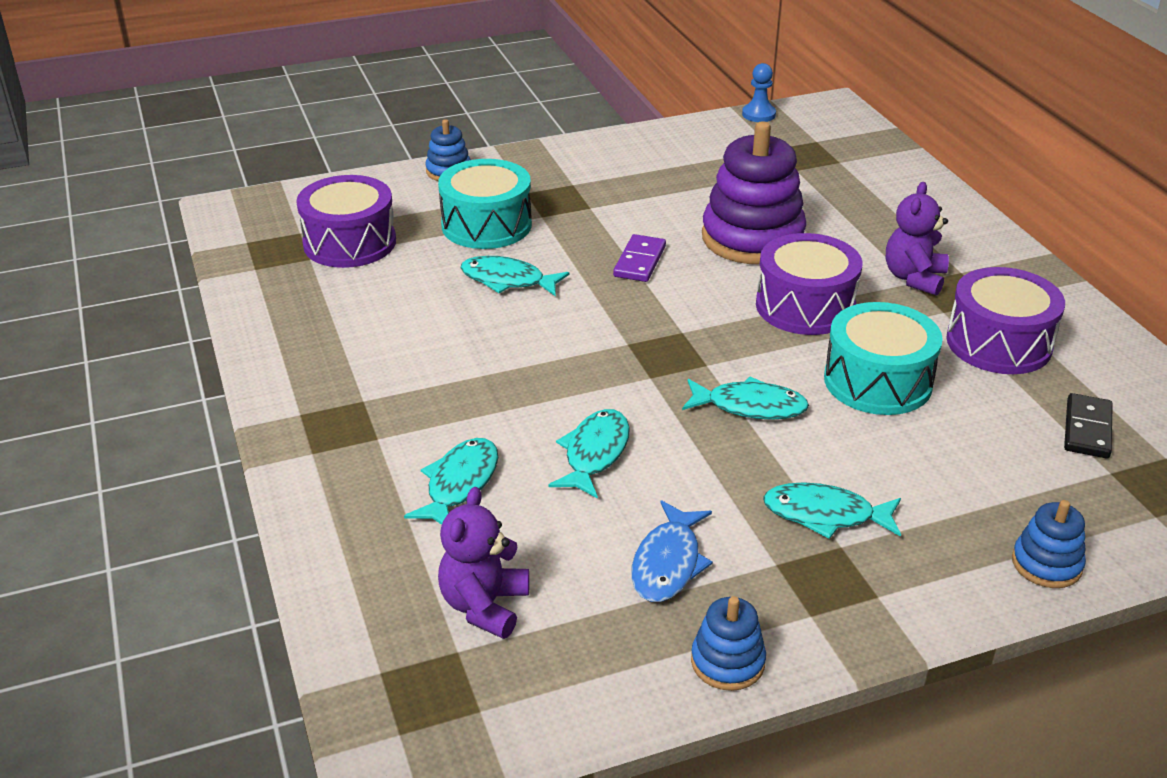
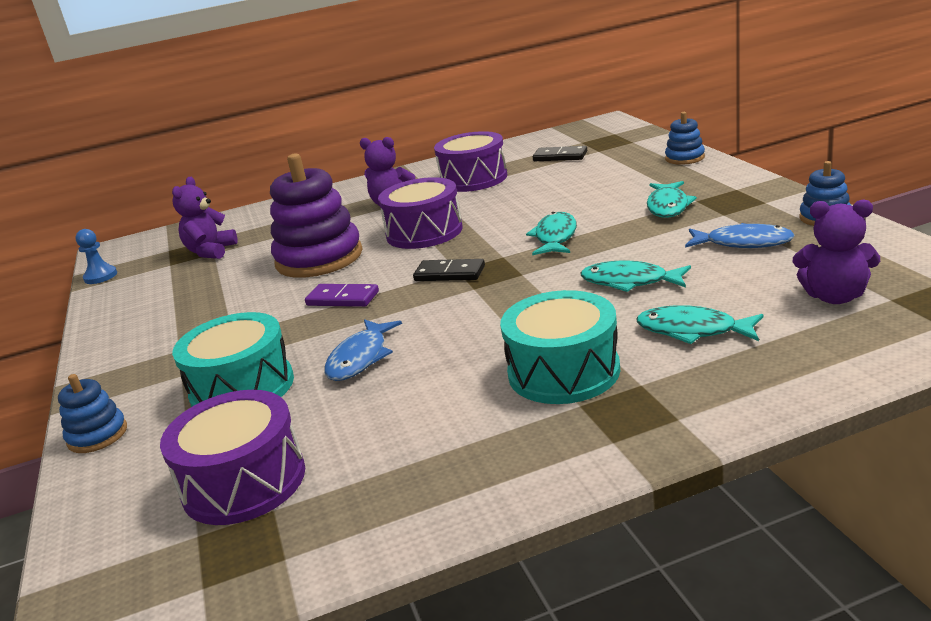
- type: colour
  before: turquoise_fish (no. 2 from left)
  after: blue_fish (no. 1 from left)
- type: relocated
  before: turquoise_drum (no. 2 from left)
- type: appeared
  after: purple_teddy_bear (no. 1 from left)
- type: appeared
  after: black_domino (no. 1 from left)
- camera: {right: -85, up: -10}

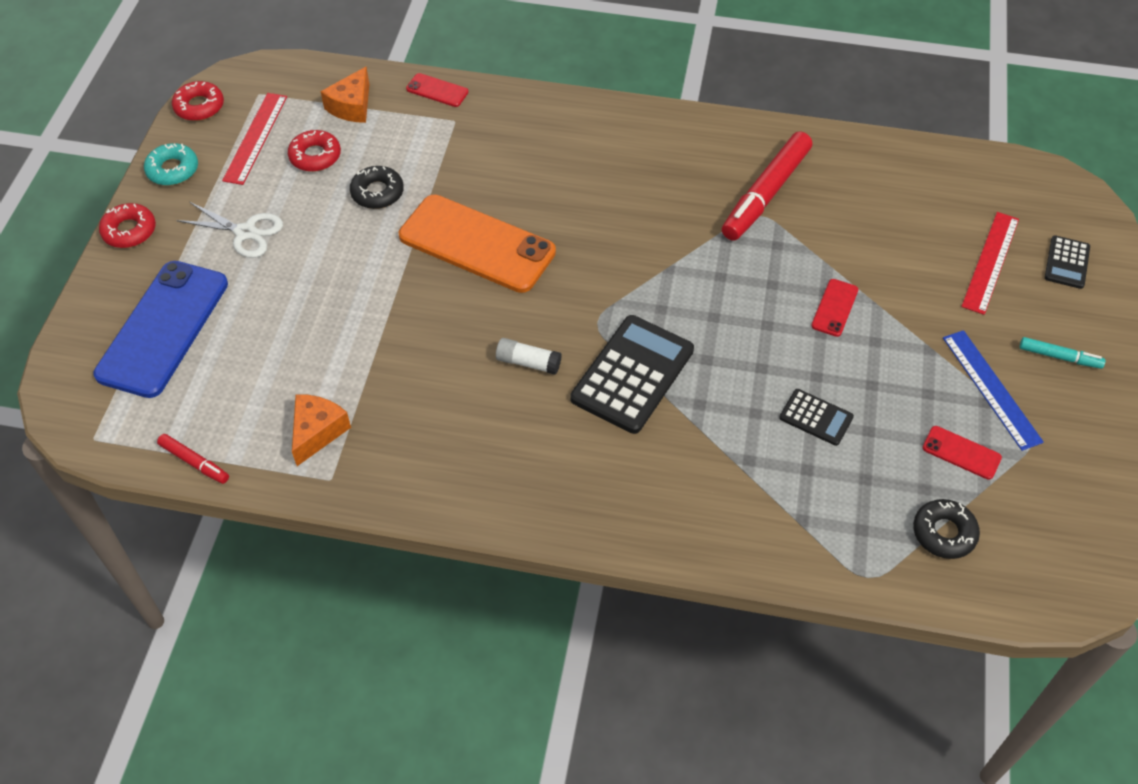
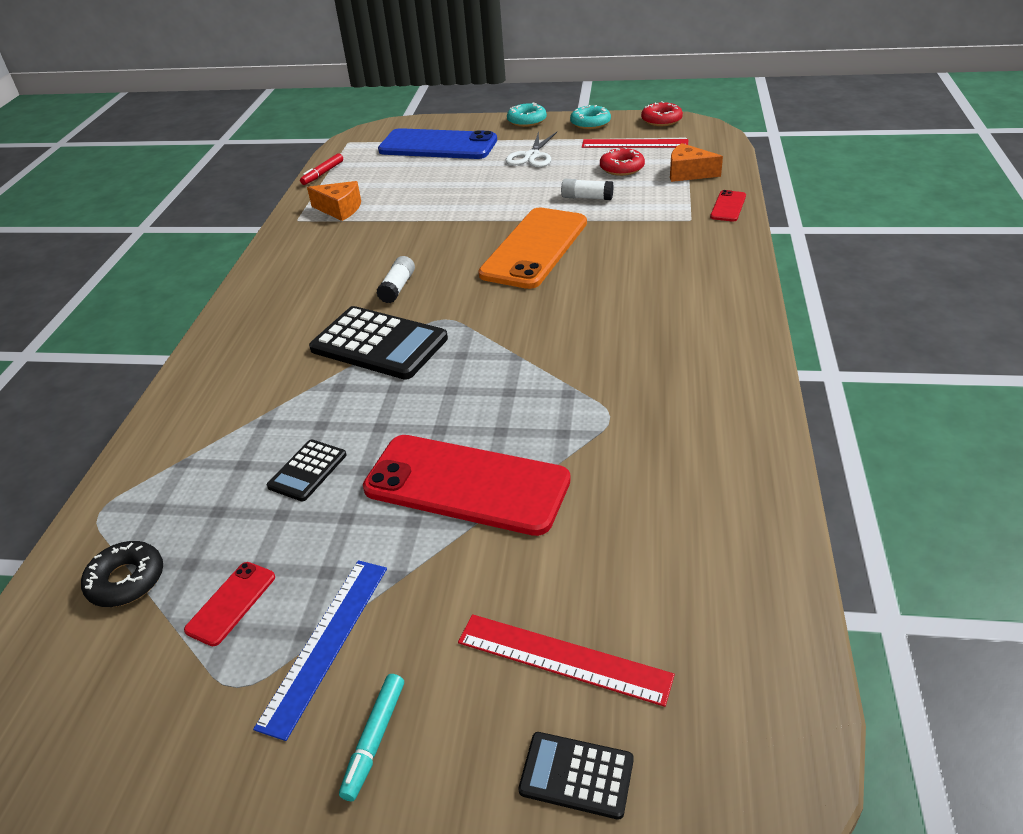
- type: missing
  before: red_marker (no. 2 from left)
- type: exchanged
  before: black_donut (no. 1 from left)
  after: white_glue_stick (no. 2 from left)
- type: colour
  before: red_donut (no. 1 from left)
  after: turquoise_donut (no. 1 from left)
- type: size
  before: red_phone (no. 2 from left)
  scale: 2.31
- type: spun
  before: blue_ruler
  turn: -45
- camera: {right: 90, up: -15}

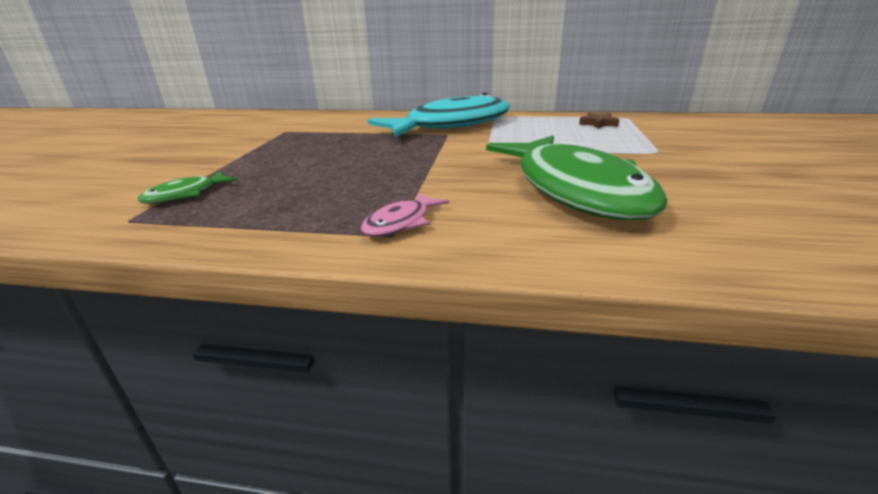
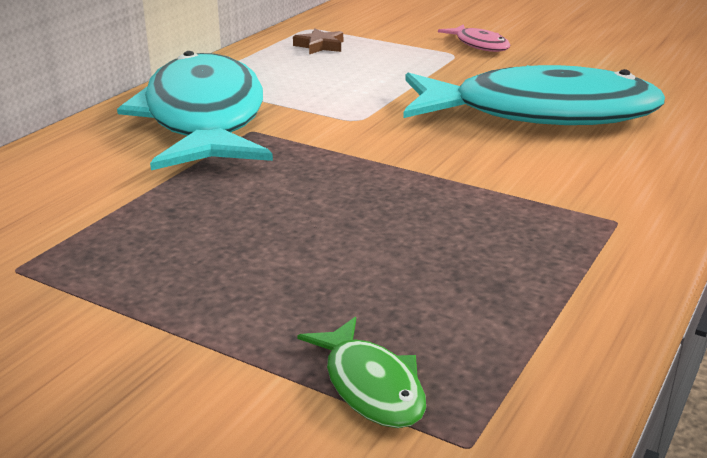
- type: colour
  before: green_fish (no. 2 from left)
  after: turquoise_fish (no. 2 from left)
- type: relocated
  before: pink_fish
- camera: {right: -70, up: 0}

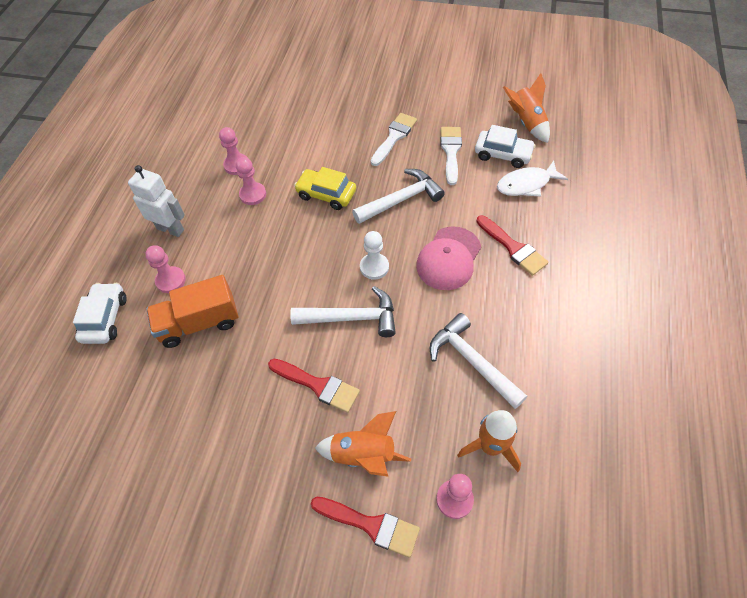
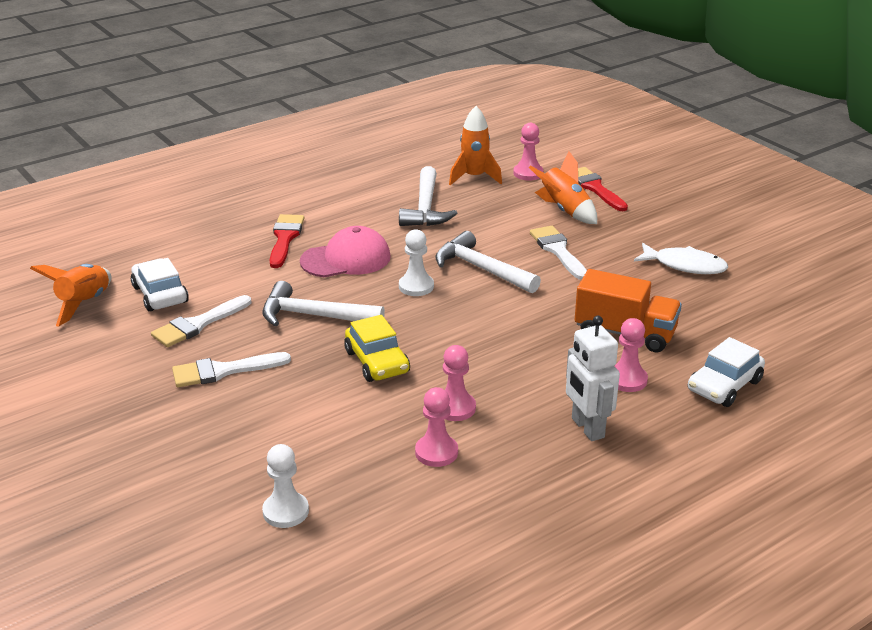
- type: relocated
  before: white_fish
- type: colour
  before: red_brush (no. 1 from left)
  after: white_brush (no. 3 from left)
- type: appeared
  after: white_pawn (no. 1 from left)
- camera: {right: -140, up: -25}

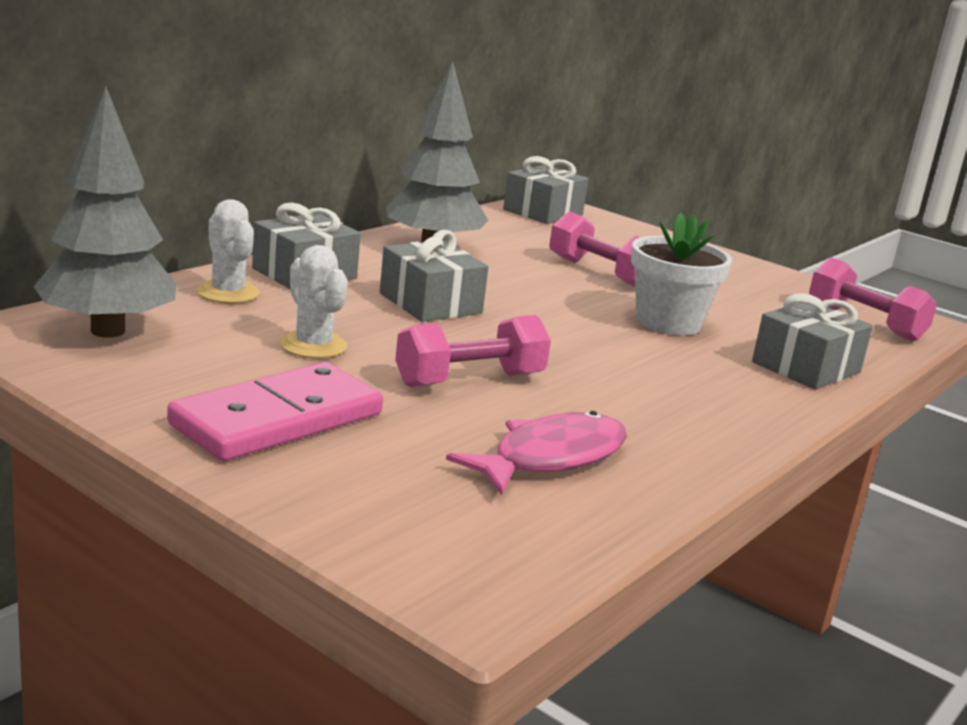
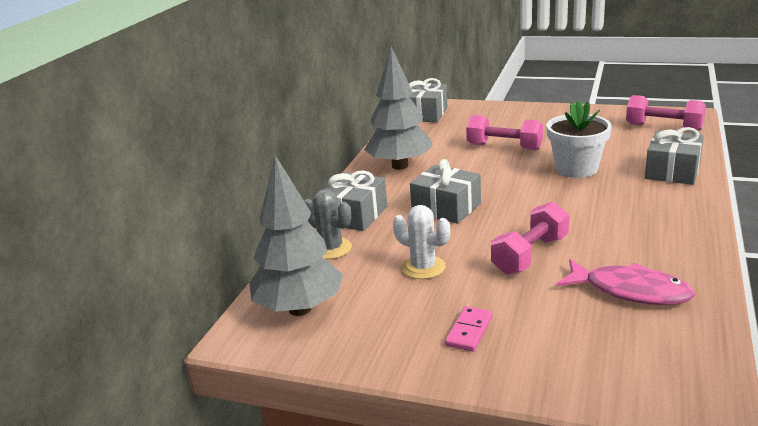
- type: colour
  before: white_cactus (no. 1 from left)
  after: grey_cactus
- type: size
  before: pink_domino
  scale: 0.47
- type: spun
  before: pink_fish
  turn: 90
- camera: {right: -15, up: 5}

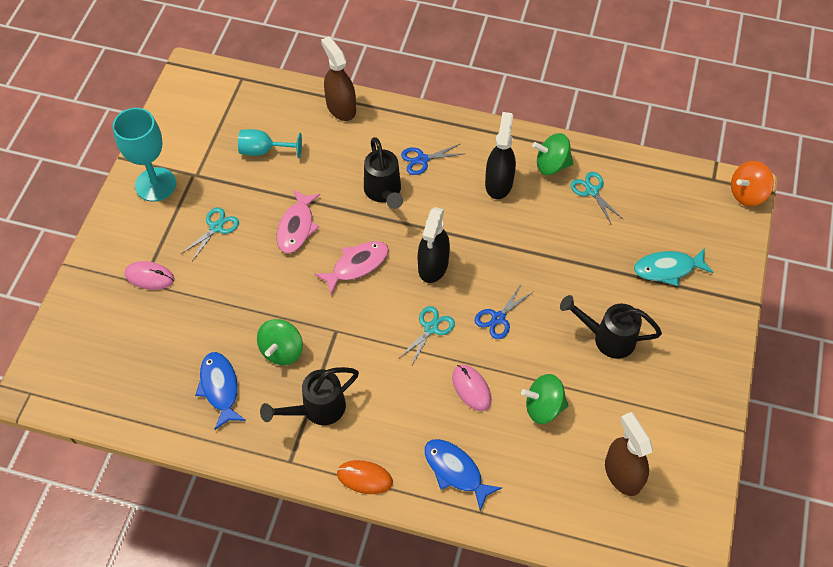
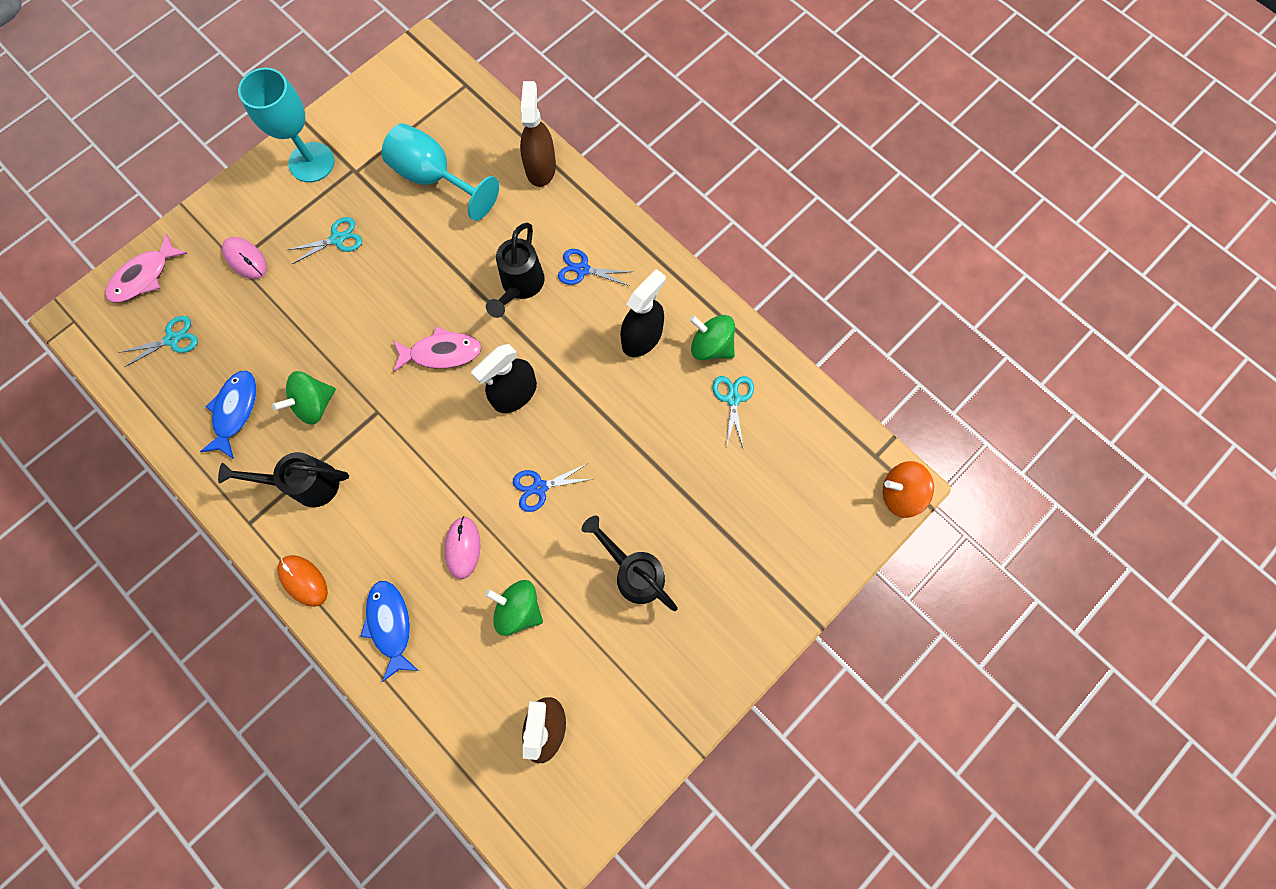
- type: size
  before: turquoise_goblet (no. 2 from left)
  scale: 1.59
- type: relocated
  before: pink_fish (no. 1 from left)
- type: missing
  before: turquoise_fish
- type: relocated
  before: turquoise_scissors (no. 2 from left in the first image)
  after: turquoise_scissors (no. 1 from left)
- camera: {right: 30, up: 15}

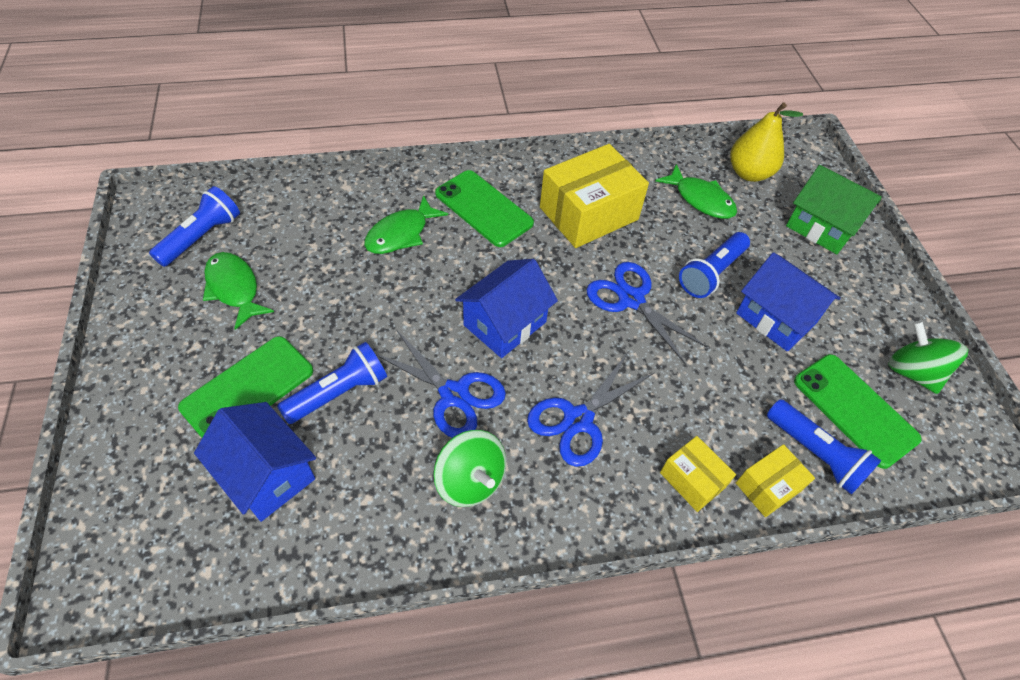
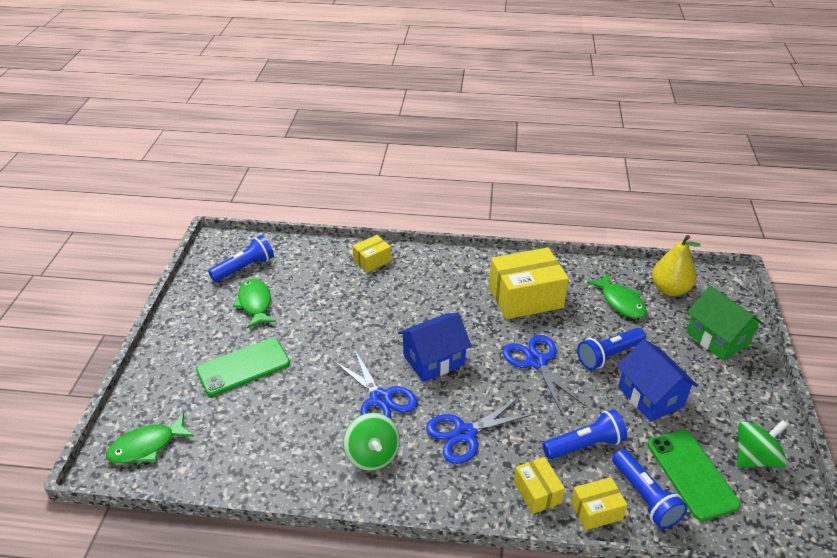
- type: missing
  before: green_phone (no. 2 from left)
- type: relocated
  before: green_fish (no. 2 from left in the first image)
  after: green_fish (no. 1 from left)
- type: spun
  before: green_spinning_top (no. 2 from left)
  turn: 75
- type: relocated
  before: blue_flashlight (no. 2 from left)
- type: missing
  before: blue_house (no. 1 from left)
- type: appeared
  after: yellow_box (no. 1 from left)
- camera: {right: 20, up: -15}

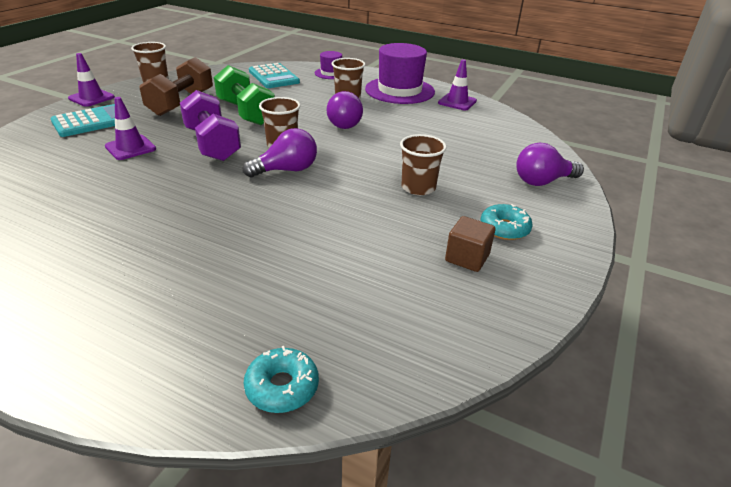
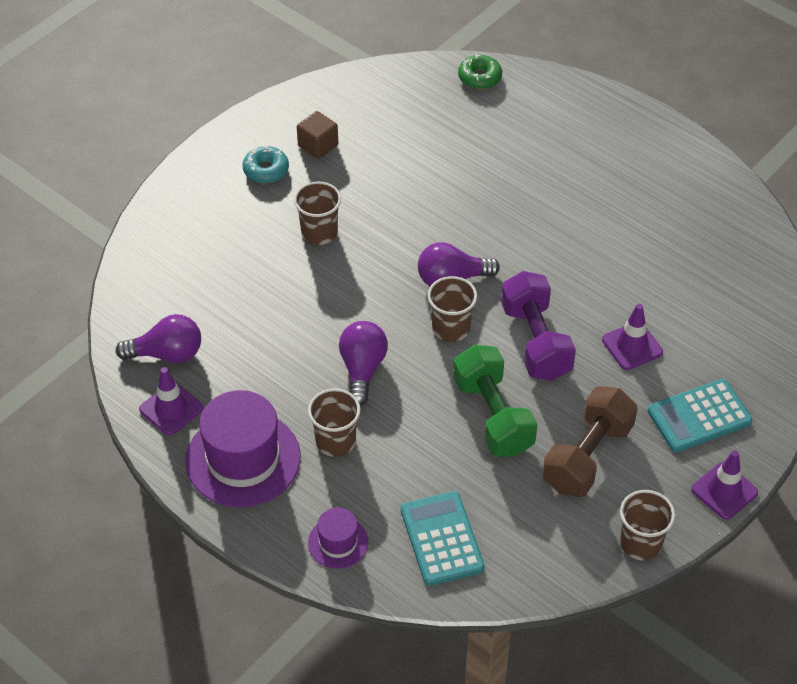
- type: relocated
  before: purple_light_bulb (no. 3 from left in the first image)
  after: purple_light_bulb (no. 1 from left)
- type: colour
  before: turquoise_donut (no. 1 from left)
  after: green_donut
- camera: {right: -165, up: 15}

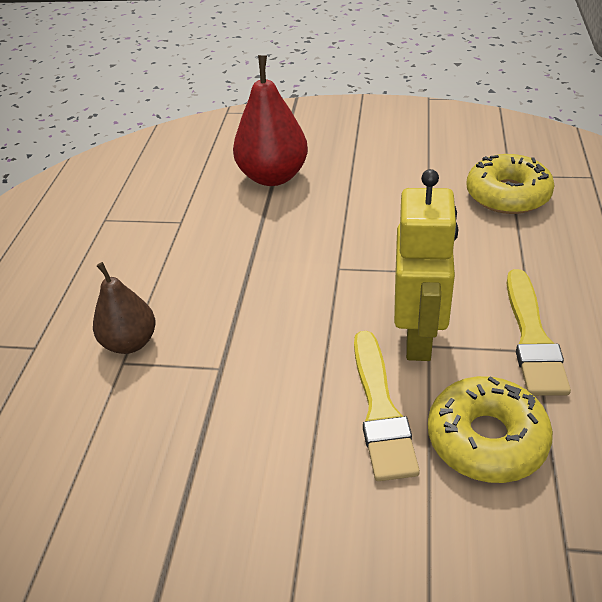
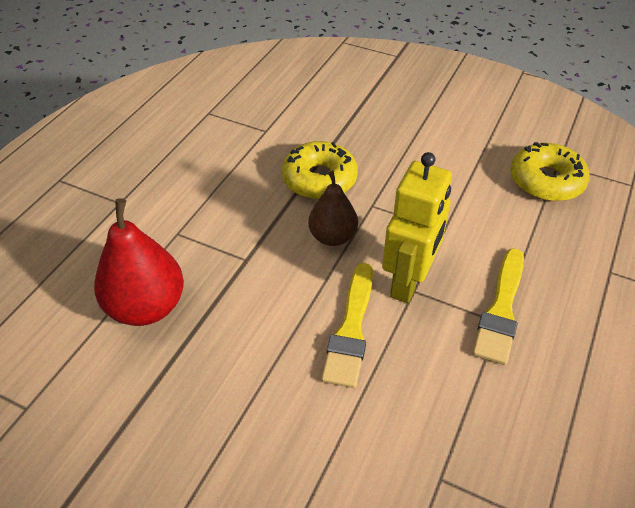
- type: relocated
  before: red_pear
- type: relocated
  before: brown_pear
- type: relocated
  before: yellow_donut (no. 1 from left)
- camera: {right: 15, up: 5}

